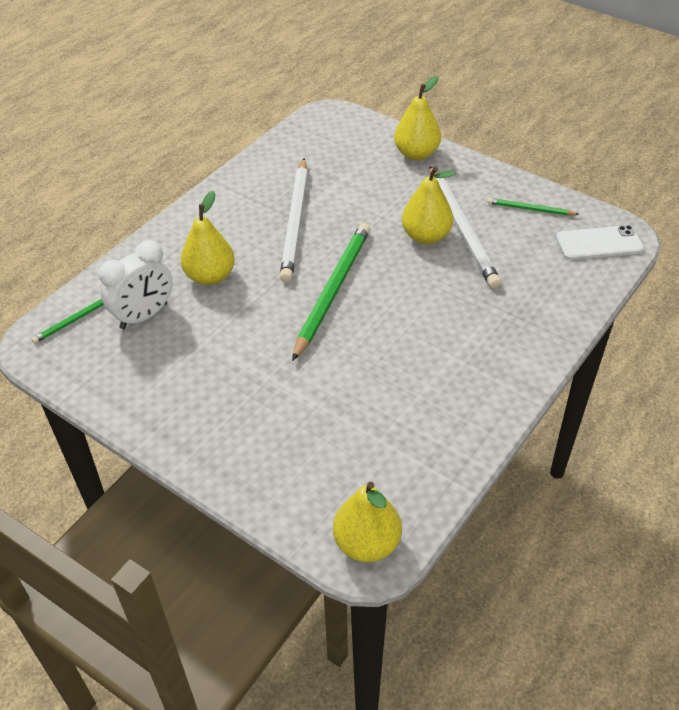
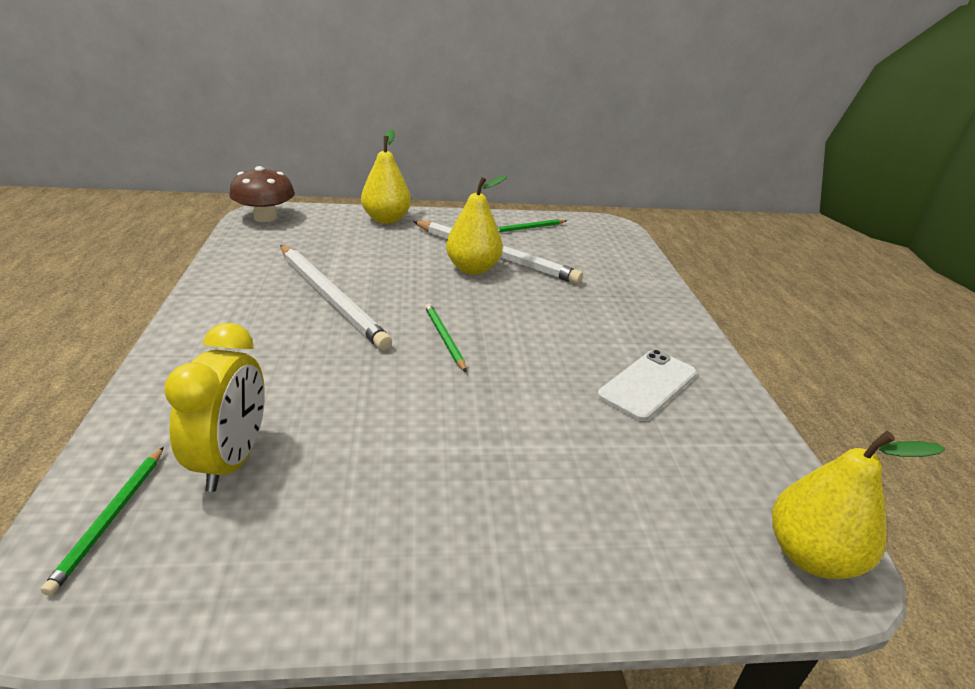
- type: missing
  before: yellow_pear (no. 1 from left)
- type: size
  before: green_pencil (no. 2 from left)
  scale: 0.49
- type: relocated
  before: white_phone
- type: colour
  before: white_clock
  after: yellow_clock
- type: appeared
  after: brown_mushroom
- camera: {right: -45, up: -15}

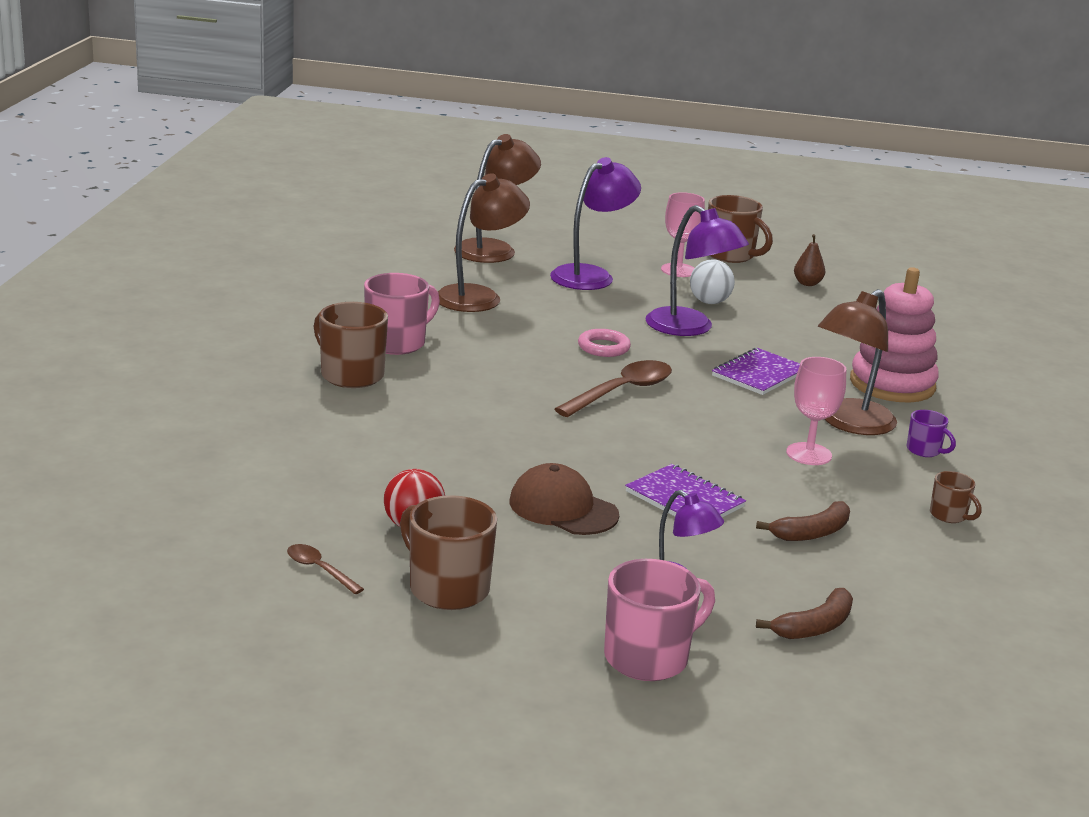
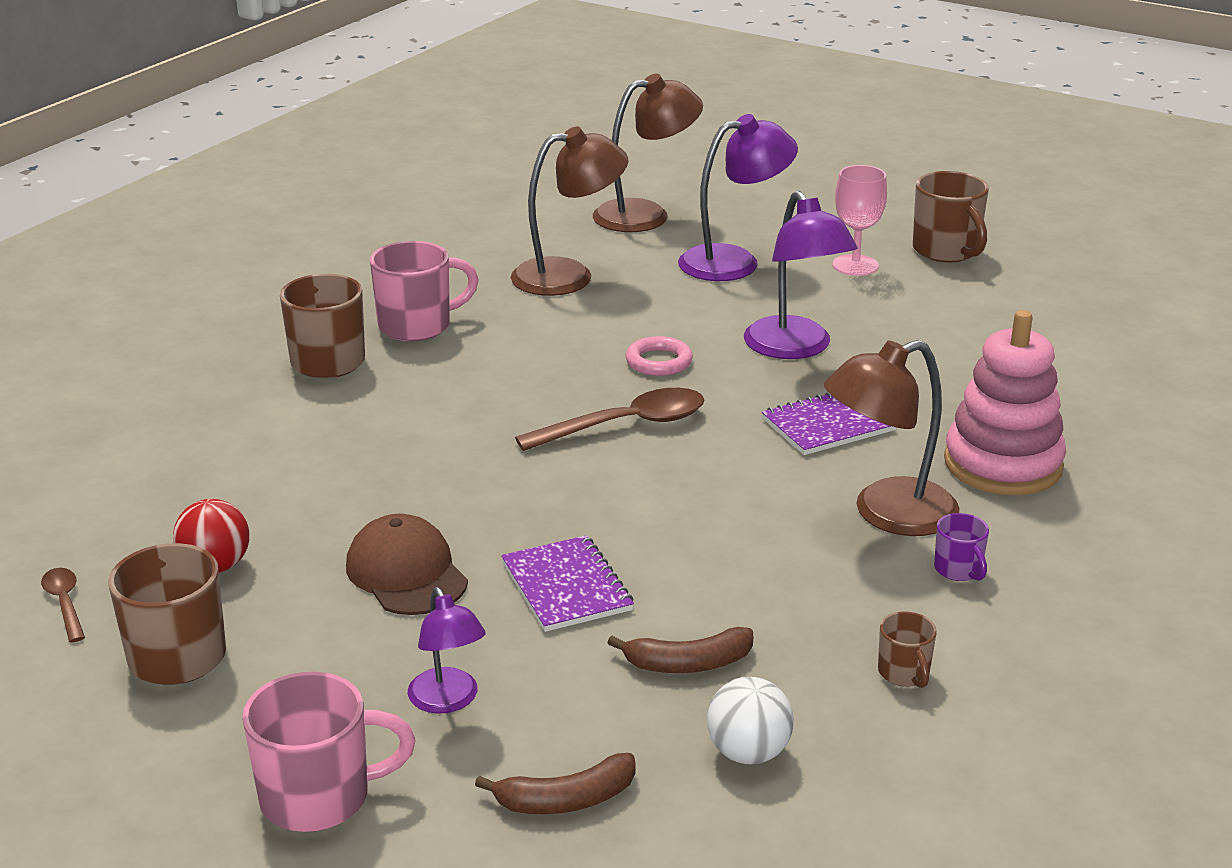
- type: missing
  before: brown_pear
- type: relocated
  before: white_ball
- type: missing
  before: pink_goblet (no. 2 from left)
- camera: {right: 25, up: 5}

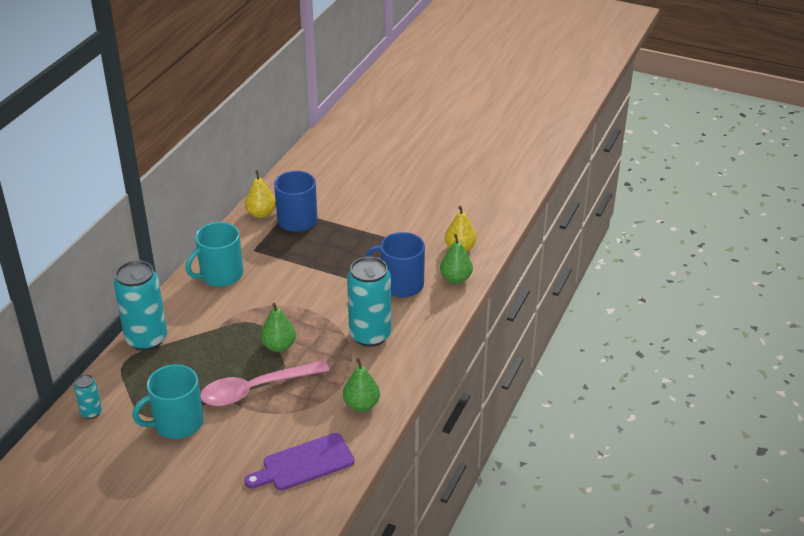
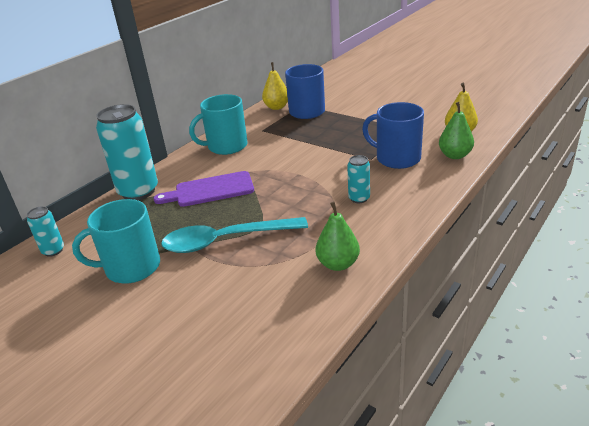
- type: size
  before: turquoise_can (no. 3 from left)
  scale: 0.48
- type: missing
  before: green_pear (no. 1 from left)
- type: colour
  before: pink_spoon
  after: turquoise_spoon
- type: relocated
  before: purple_cutting_board
- camera: {right: 15, up: -5}

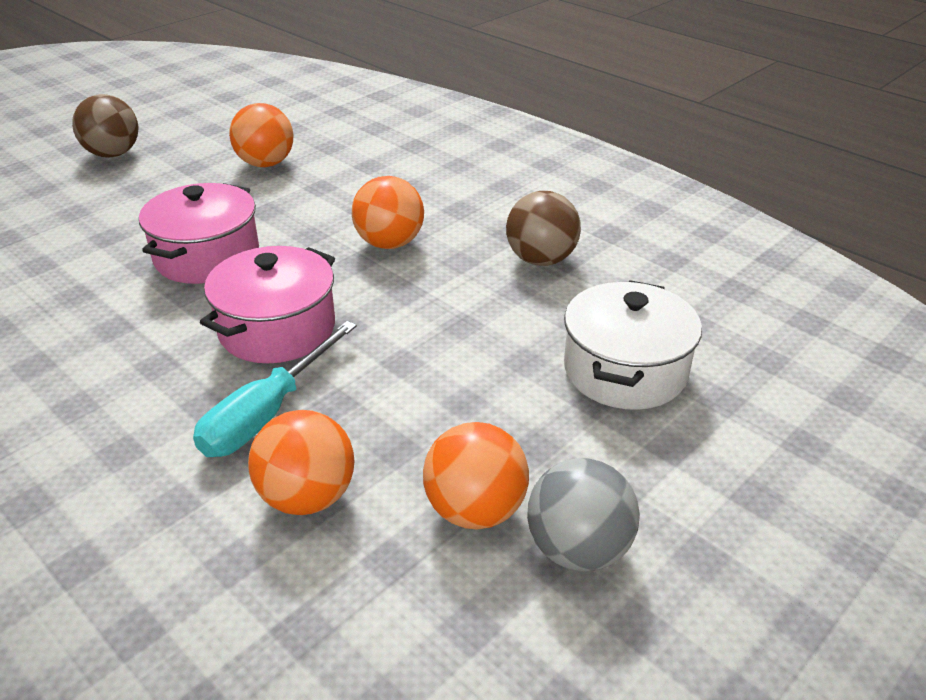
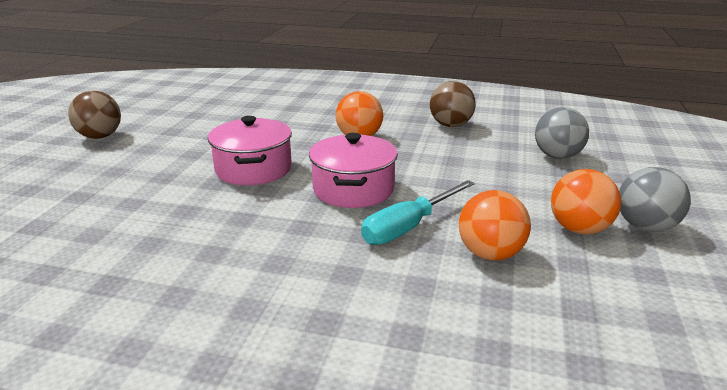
- type: missing
  before: orange_ball (no. 1 from left)
- type: exchanged
  before: white_pot
  after: grey_ball (no. 1 from left)
- type: spun
  before: turquoise_screwdriver
  turn: 45
- camera: {right: -30, up: -10}

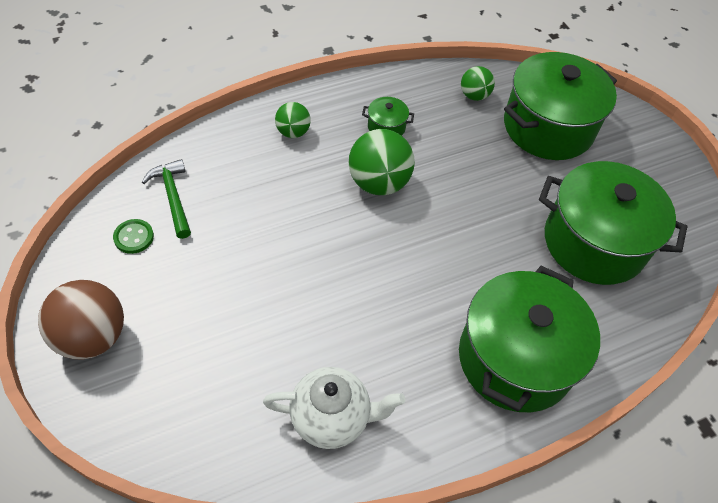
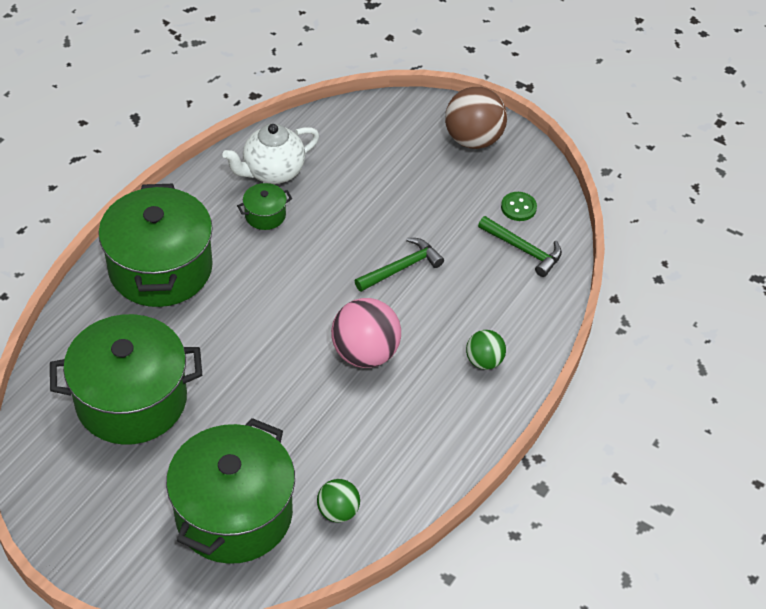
- type: relocated
  before: green_pot (no. 1 from left in the first image)
  after: green_pot (no. 4 from left)
- type: colour
  before: green_ball (no. 2 from left)
  after: pink_ball
- type: appeared
  after: green_hammer (no. 1 from left)
- camera: {right: 150, up: -5}

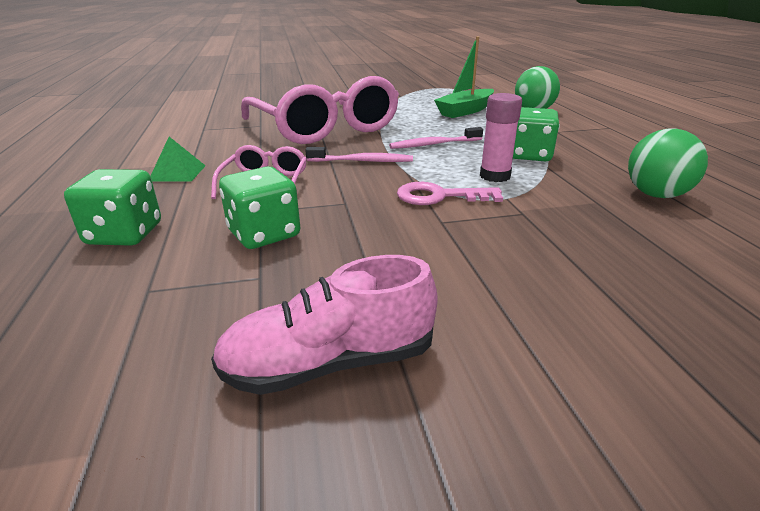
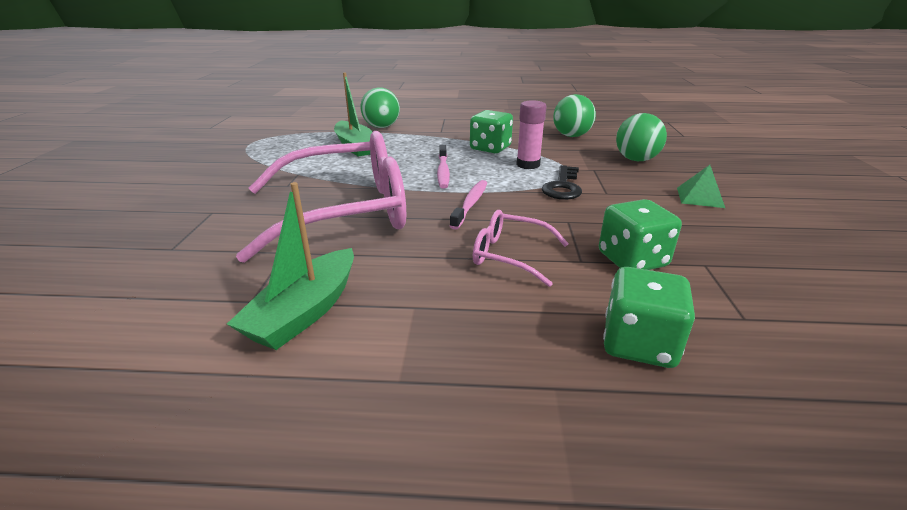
- type: relocated
  before: green_pyramid
- type: colour
  before: pink_key
  after: black_key
- type: missing
  before: pink_shoe
- type: appeared
  after: green_ball (no. 3 from left)
- type: appeared
  after: green_boat (no. 1 from left)
- camera: {right: -75, up: 0}

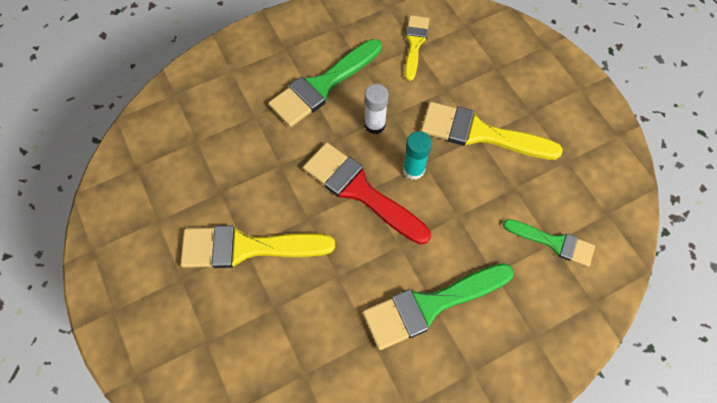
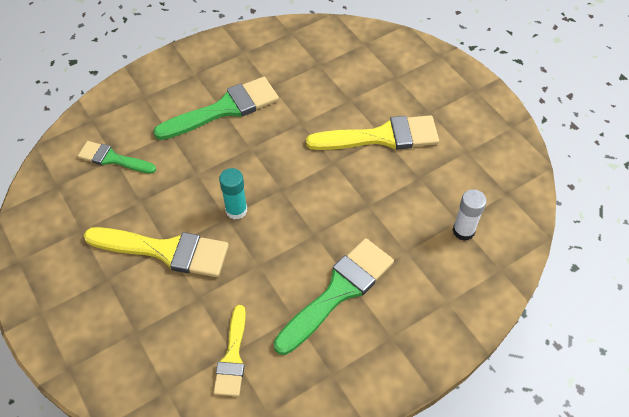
- type: relocated
  before: white_glue_stick
- type: missing
  before: red_brush
- camera: {right: 175, up: -10}

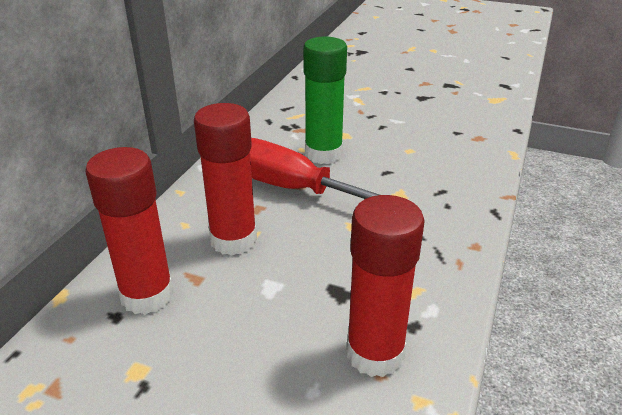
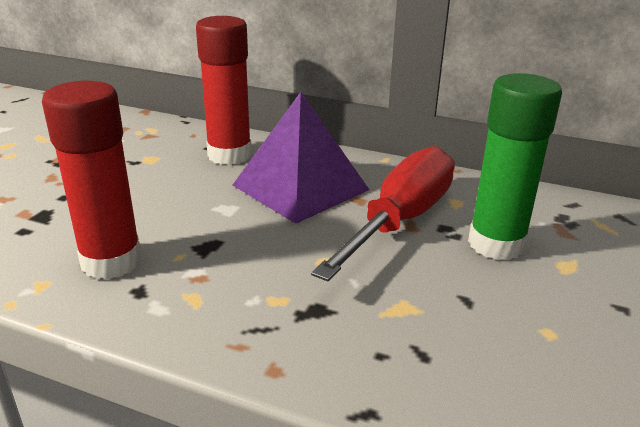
- type: exchanged
  before: red_glue_stick (no. 2 from left)
  after: purple_pyramid
- camera: {right: 90, up: -5}

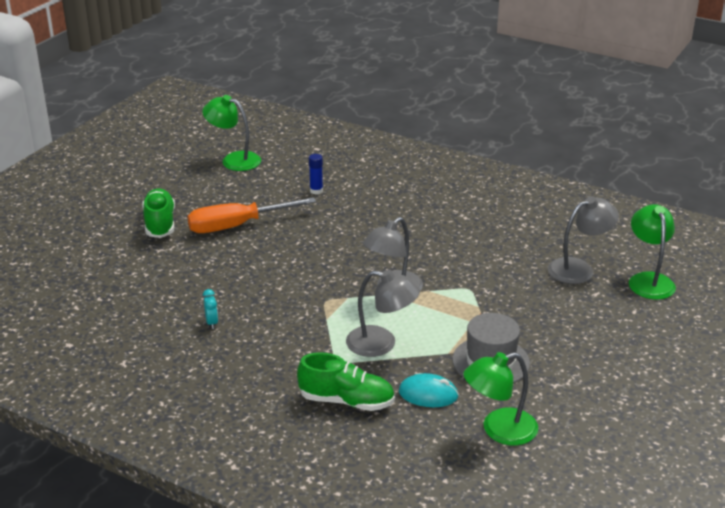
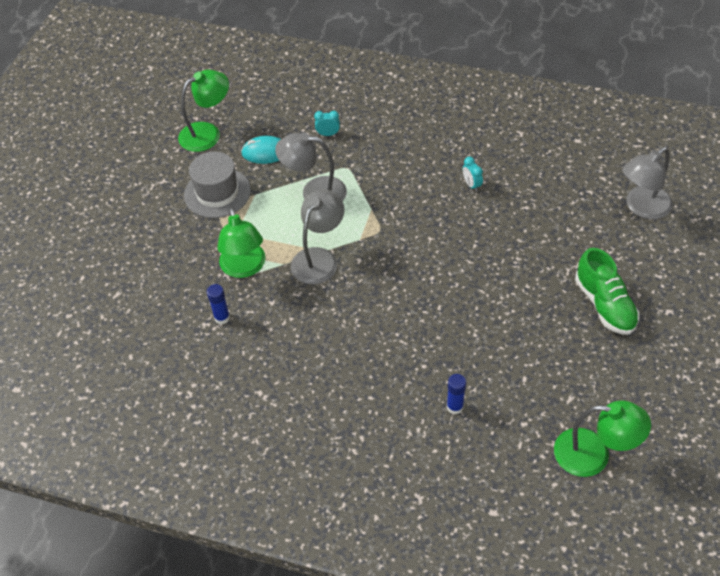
- type: relocated
  before: grey_lamp (no. 3 from left)
- type: missing
  before: orange_screwdriver
- type: relocated
  before: green_lamp (no. 3 from left in the first image)
  after: green_lamp (no. 2 from left)
- type: exchanged
  before: green_shoe (no. 2 from left)
  after: turquoise_clock (no. 1 from left)
- type: appeared
  after: blue_glue_stick (no. 1 from left)
- camera: {right: 170, up: 20}

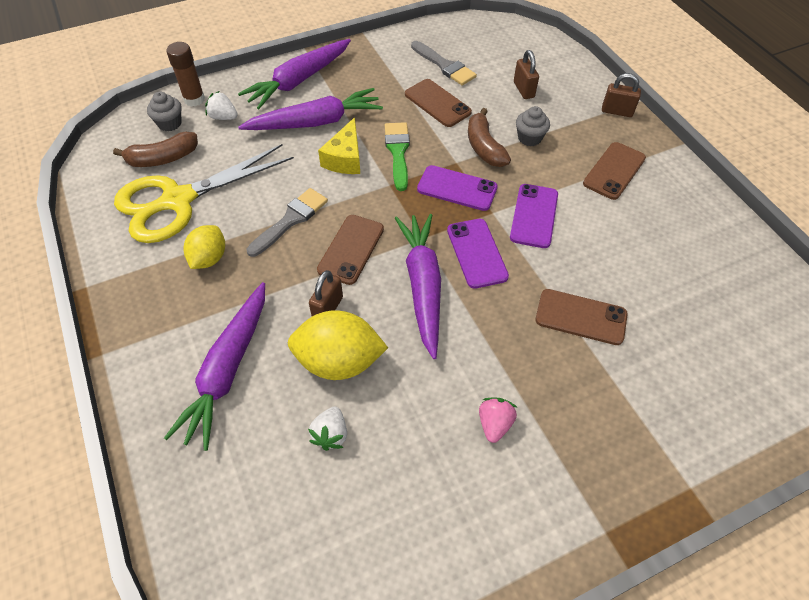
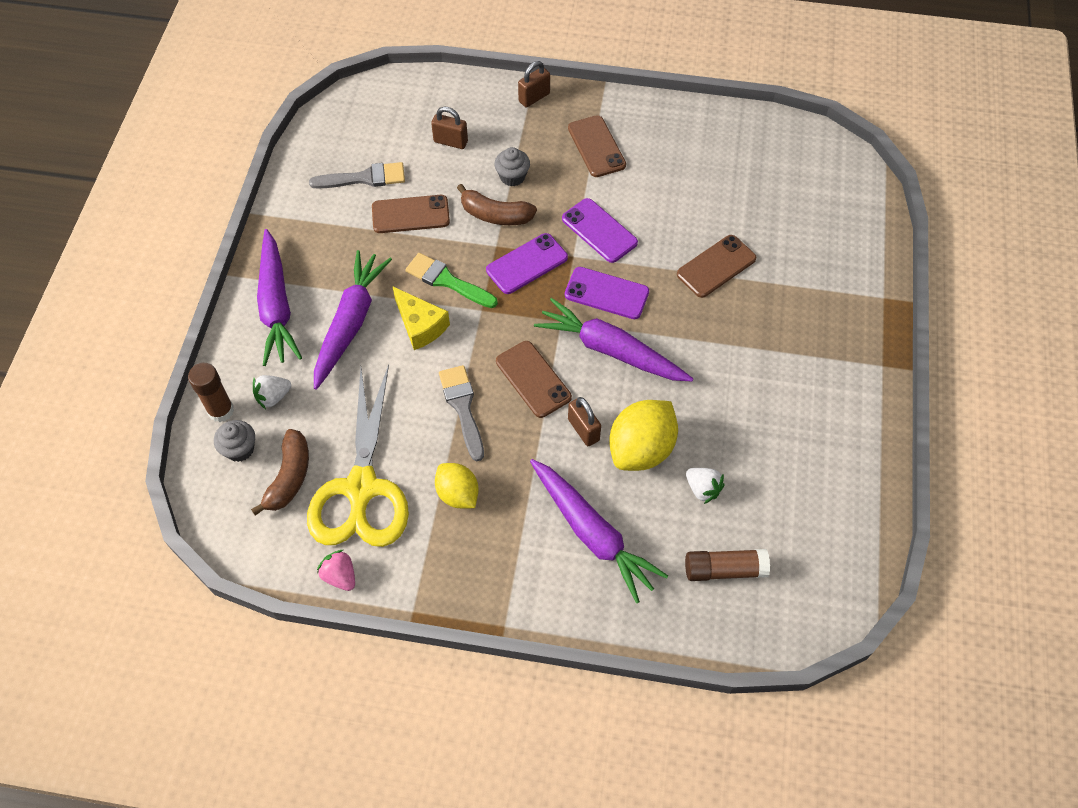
- type: relocated
  before: pink_strawberry
- type: appeared
  after: brown_glue_stick (no. 2 from left)
- camera: {right: -55, up: 5}

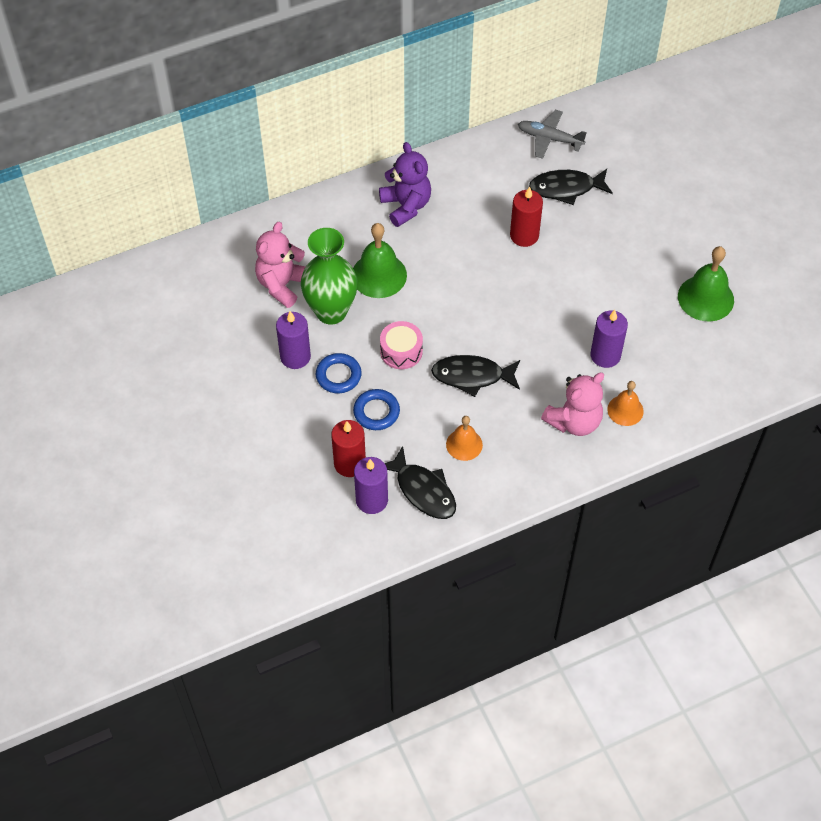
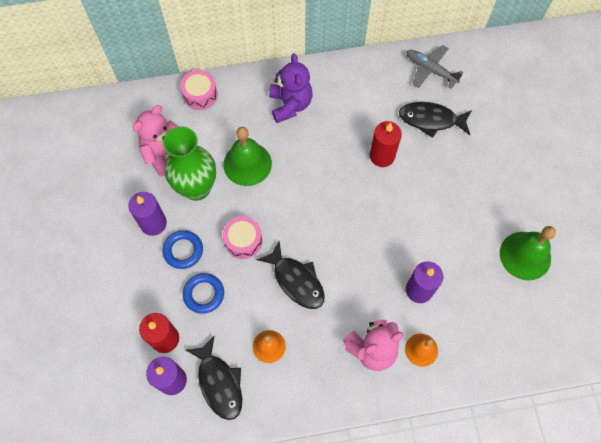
- type: spun
  before: black_fish (no. 2 from left)
  turn: -150
- type: appeared
  after: pink_drum (no. 1 from left)
- camera: {right: 15, up: 10}

